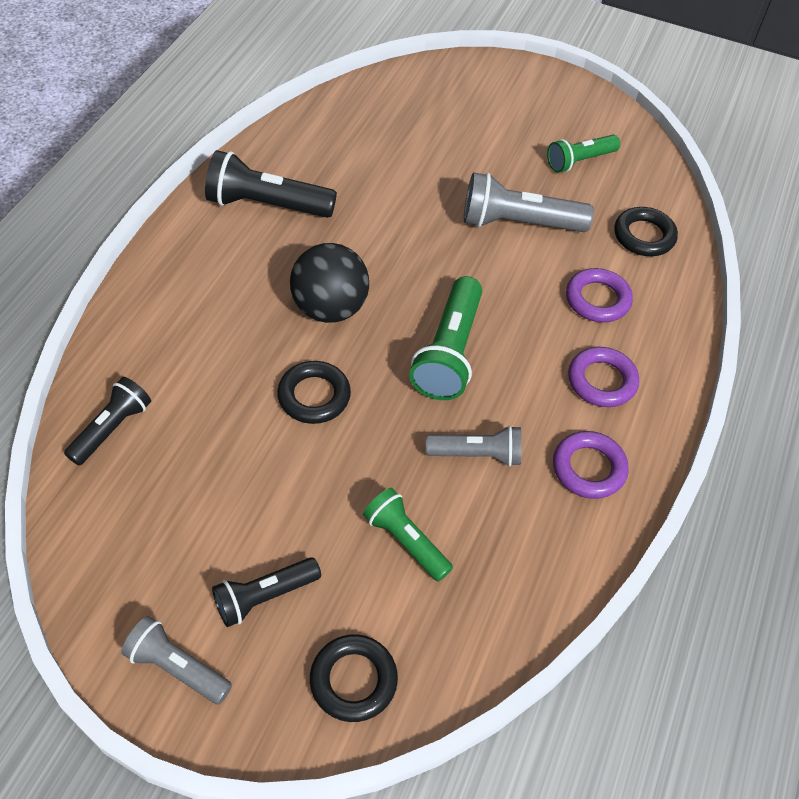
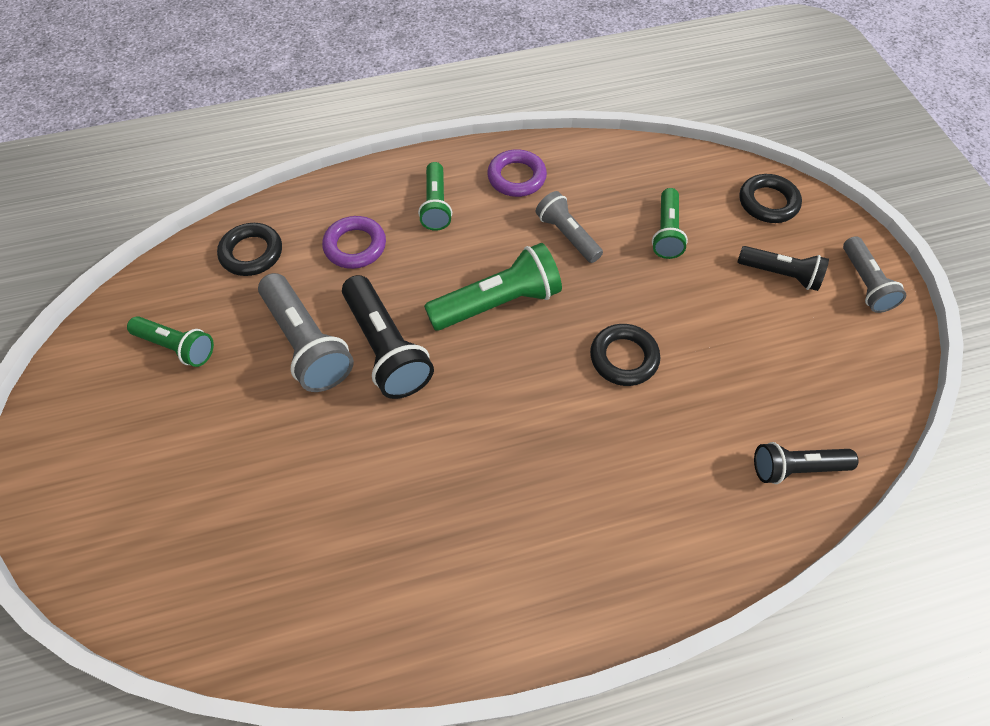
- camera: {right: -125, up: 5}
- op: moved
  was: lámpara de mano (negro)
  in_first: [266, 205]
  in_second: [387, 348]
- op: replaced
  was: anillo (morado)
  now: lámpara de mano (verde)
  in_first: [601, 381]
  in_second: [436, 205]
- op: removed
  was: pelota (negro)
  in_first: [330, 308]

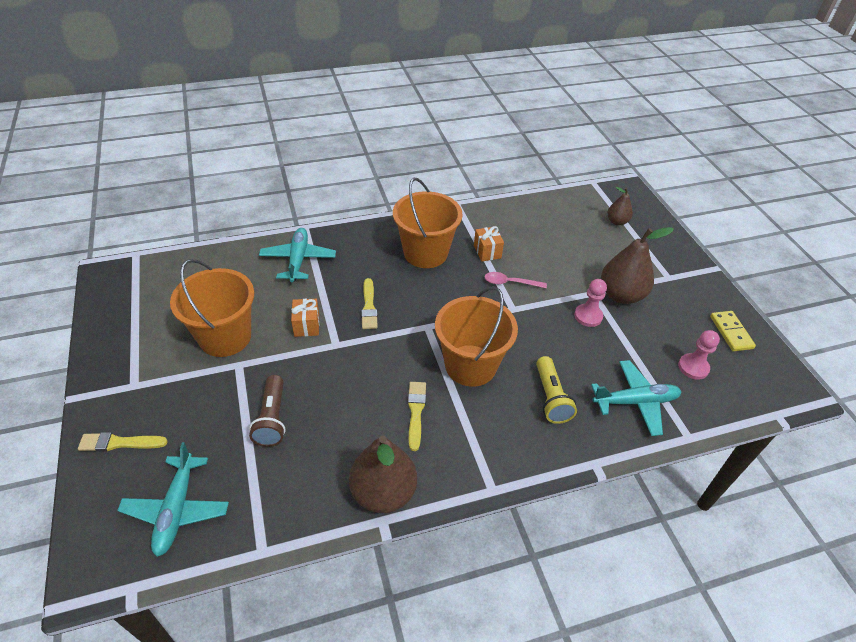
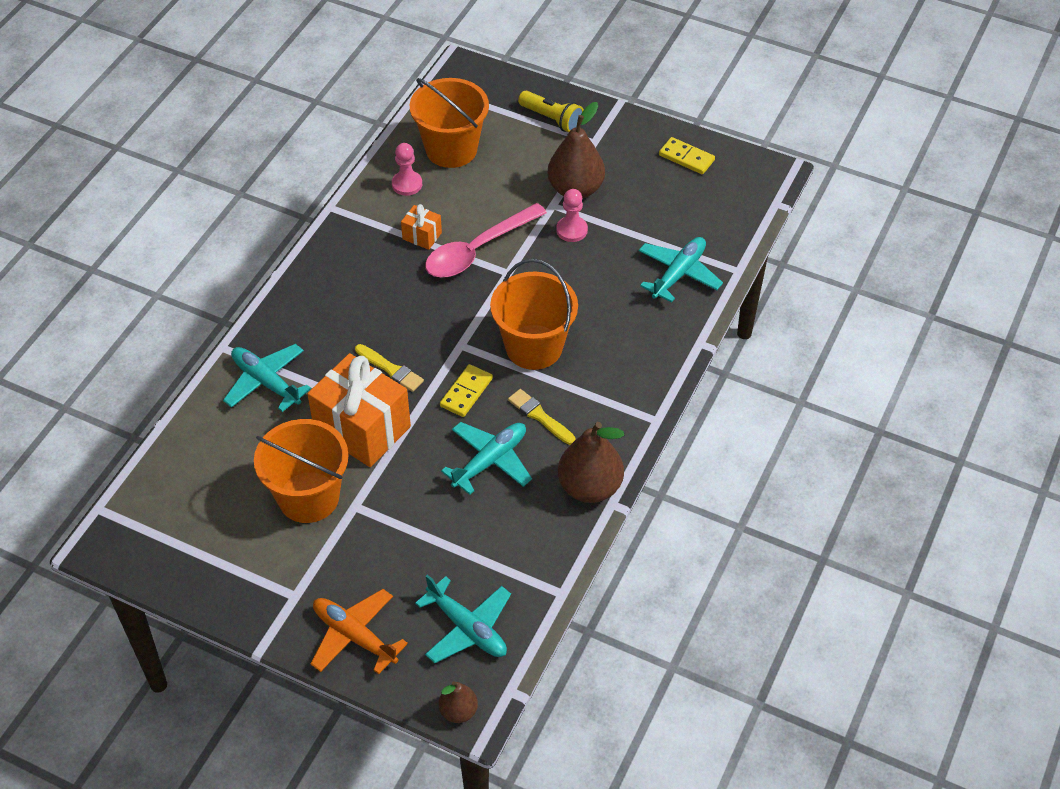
- camera: {right: -45, up: 5}
- op: resized
  was: regalo (naranja)
  in_first: [307, 325]
  in_second: [362, 429]
  ratio: 2.21
- op: replaced
  was: pincel (amarillo)
  now: avión (naranja)
  in_first: [119, 443]
  in_second: [354, 636]
- op: moved
  was: peón (rosa)
  in_first: [693, 367]
  in_second: [407, 184]
- op: moved
  was: balde (naranja)
  in_first: [425, 253]
  in_second: [451, 149]
- op: resized
  was: cuchara (rosa)
  in_first: [510, 283]
  in_second: [477, 250]
  ratio: 1.97
- op: moved
  was: pera (marrón)
  in_first: [617, 221]
  in_second: [458, 711]
- op: added
  now: ficha de dominó (amarillo)
  in_second: [466, 392]
- op: added
  now: avión (turquesa)
  in_second: [490, 461]
- op: moved
  was: lámpara de mano (amarillo)
  in_first: [551, 397]
  in_second: [552, 119]
- op: removed
  was: lámpara de mano (marrón)
  in_first: [272, 418]

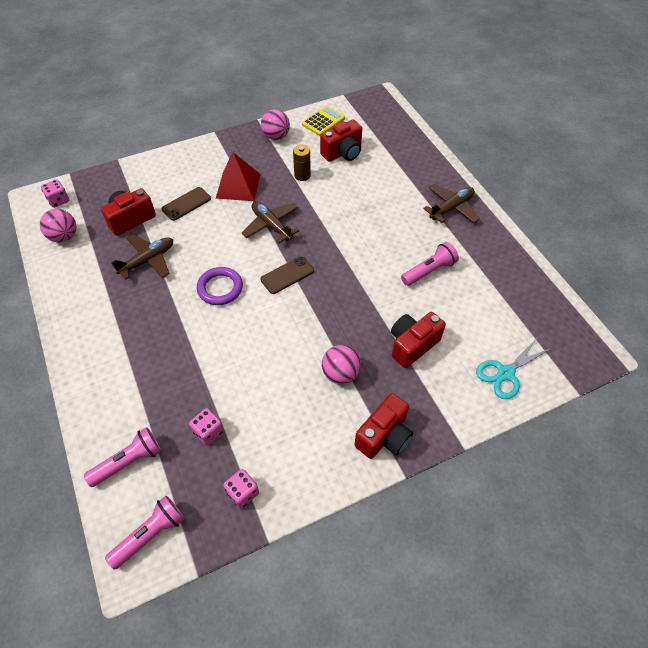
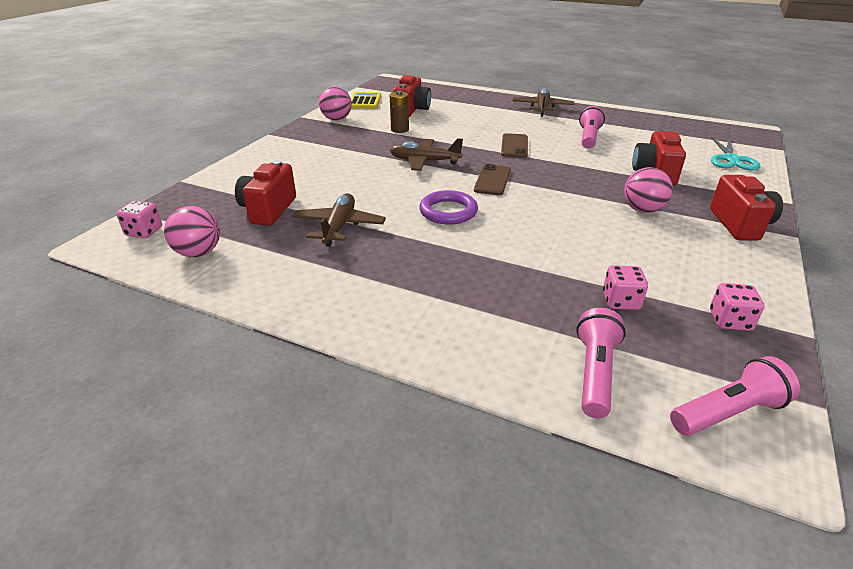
- camera: {right: -40, up: -20}
- op: moved
  was: móvil (marrón)
  in_first: [186, 204]
  in_second: [514, 146]
- op: turned
  was: lámpara de mano (rosa)
  in_first: [151, 534]
  in_second: [728, 412]
  clockwise: 60
- op: removed
  was: pirámide (rojo)
  in_first: [238, 186]

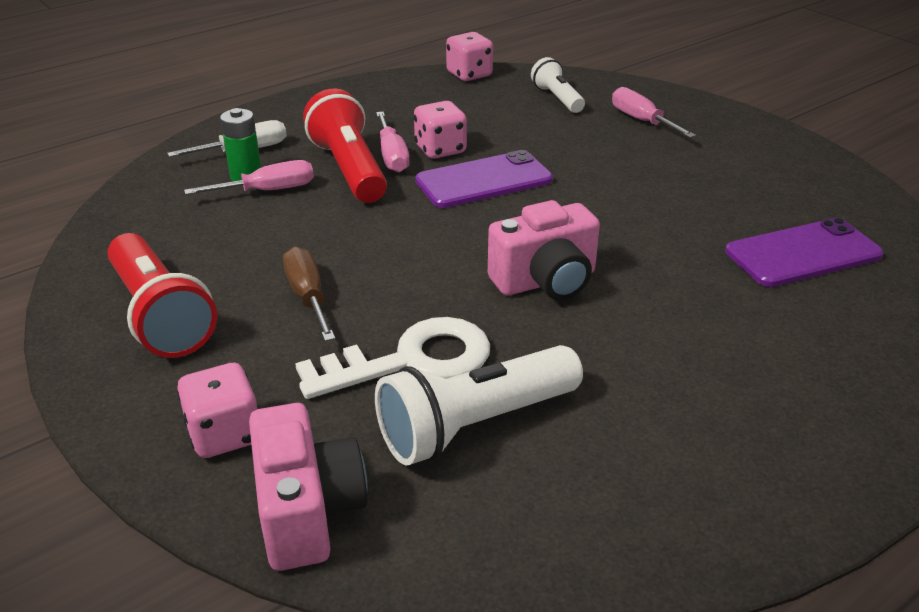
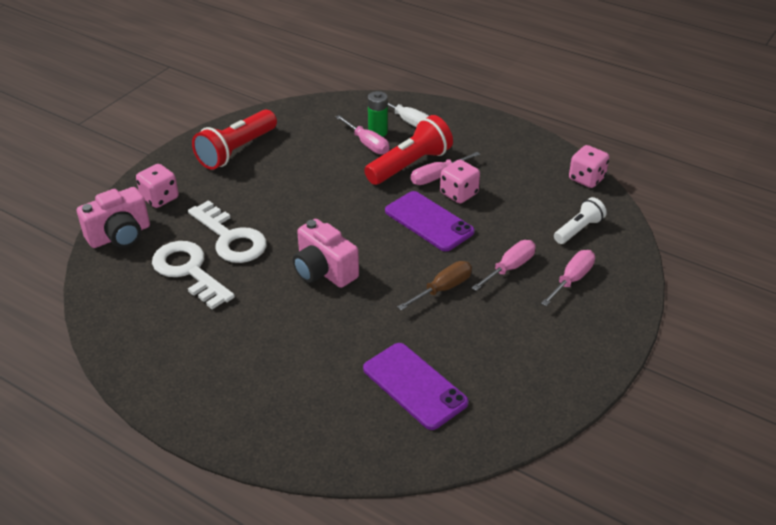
- camera: {right: 70, up: 5}
- op: replaced
  was: lámpara de mano (blanco)
  now: llave (blanco)
  in_first: [475, 425]
  in_second: [188, 271]
- op: moved
  was: destornillador (marrón)
  in_first: [308, 297]
  in_second: [443, 289]
- op: added
  now: destornillador (rosa)
  in_second: [510, 268]

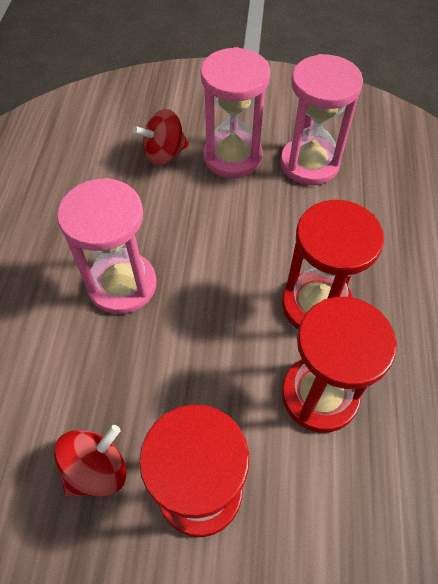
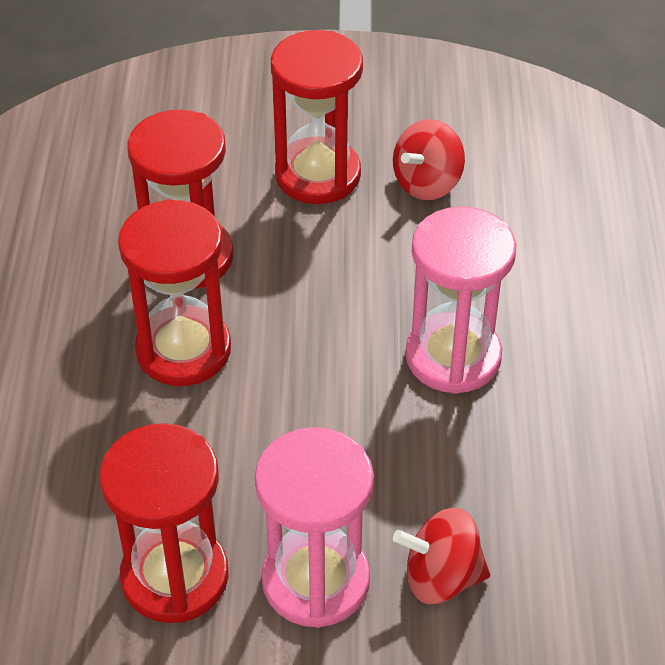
- camera: {right: 175, up: -10}
- op: recoloured
  was: reloj de arena (rosa)
  now: reloj de arena (rojo)
  in_first: [309, 163]
  in_second: [175, 577]
- op: turned
  was: peonza (rojo)
  in_first: [164, 154]
  in_second: [441, 577]
  clockwise: -150

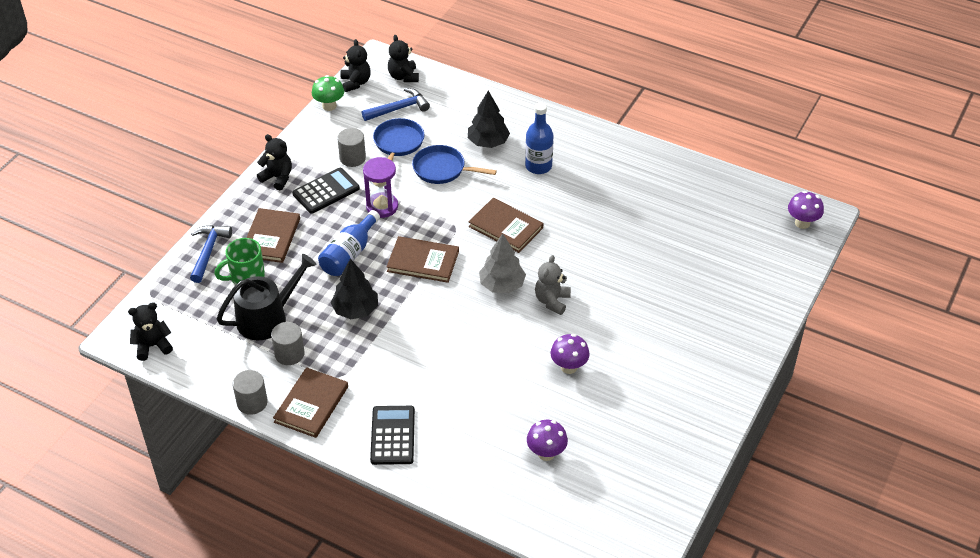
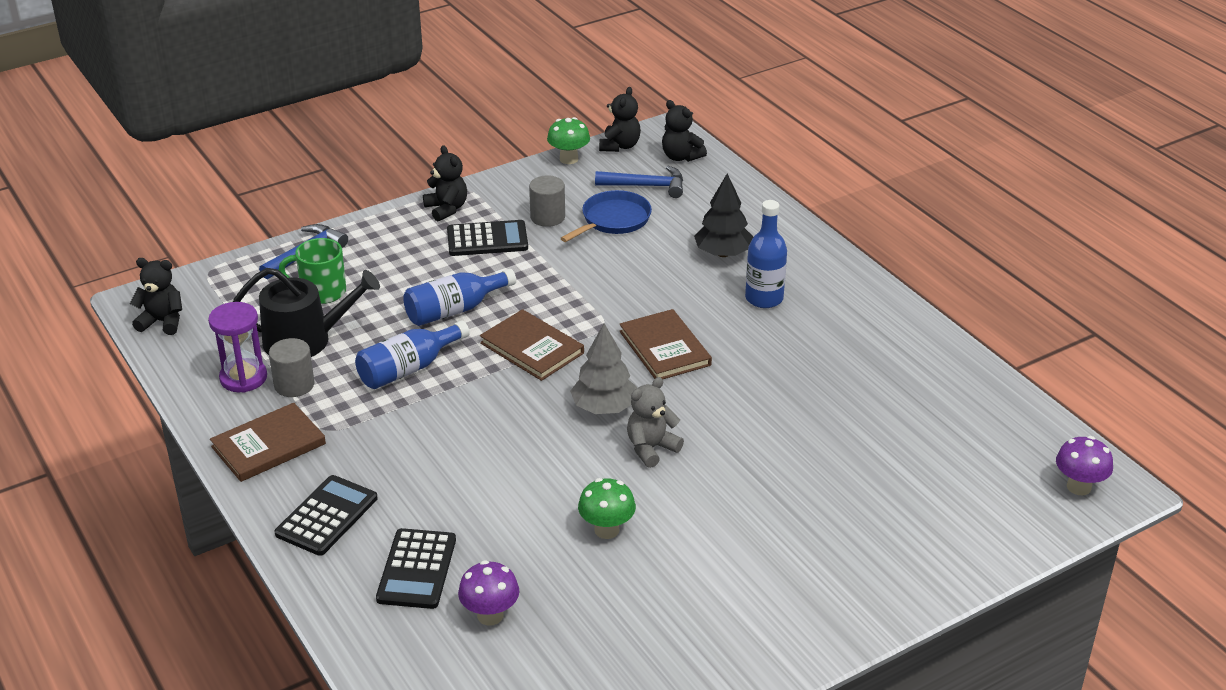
- camera: {right: 30, up: -10}
- op: moved
  was: reloj de arena (morado)
  in_first: [382, 206]
  in_second: [243, 378]
- op: replaced
  was: árbol (negro)
  now: botella (azul)
  in_first: [356, 310]
  in_second: [408, 369]
- op: added
  now: calculadora (negro)
  in_second: [417, 569]
- op: recoloured
  was: seta (morado)
  now: seta (verde)
  in_first: [569, 367]
  in_second: [606, 530]
- op: turned
  was: osito (negro)
  in_first: [403, 76]
  in_second: [681, 157]
  clockwise: -60
- op: removed
  was: cilindro (gris)
  in_first: [252, 402]
- op: removed
  was: libro (marrón)
  in_first: [271, 237]
- op: removed
  was: sartén (azul)
  in_first: [442, 169]

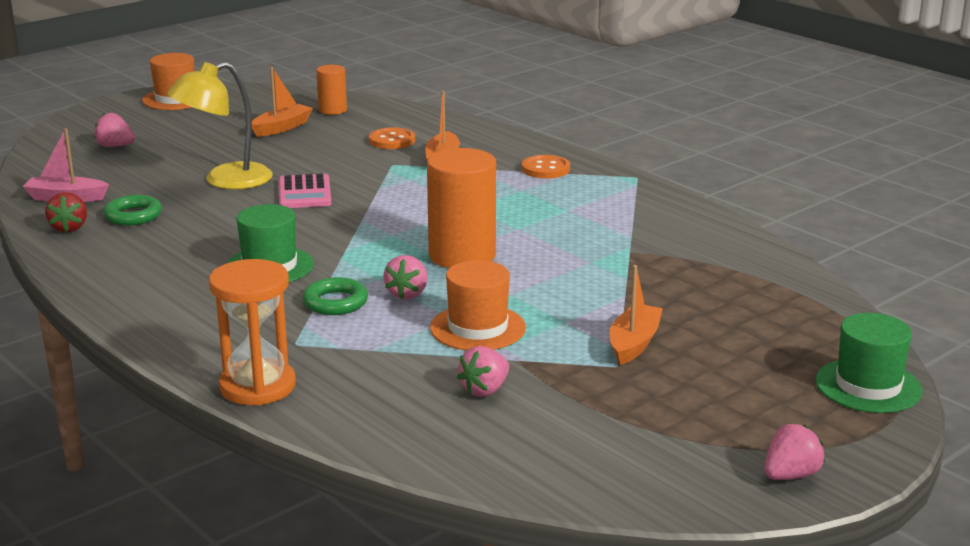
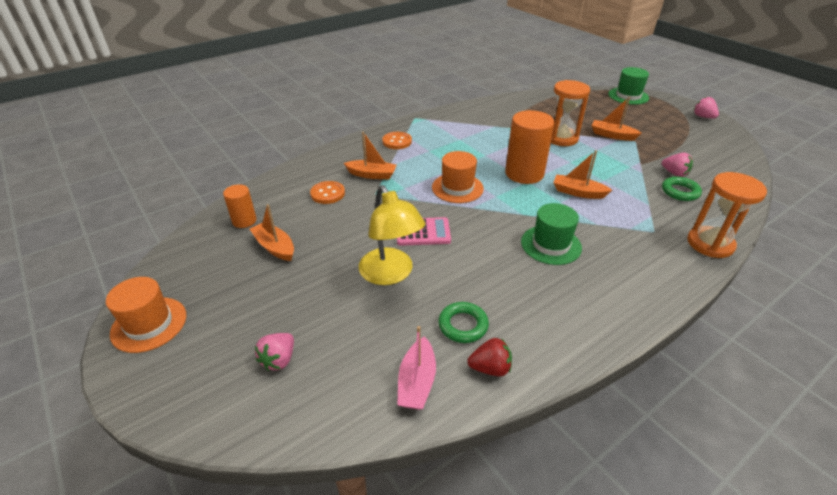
- camera: {right: -85, up: 15}
- op: moved
  was: sombrero (naranja)
  in_first: [477, 328]
  in_second: [457, 188]
- op: added
  now: reloj de arena (naranja)
  in_second: [561, 138]
- op: replaced
  was: fresa (rosa)
  now: barco (naranja)
  in_first: [407, 294]
  in_second: [578, 192]
- op: moved
  was: anillo (verde)
  in_first: [335, 302]
  in_second: [680, 192]

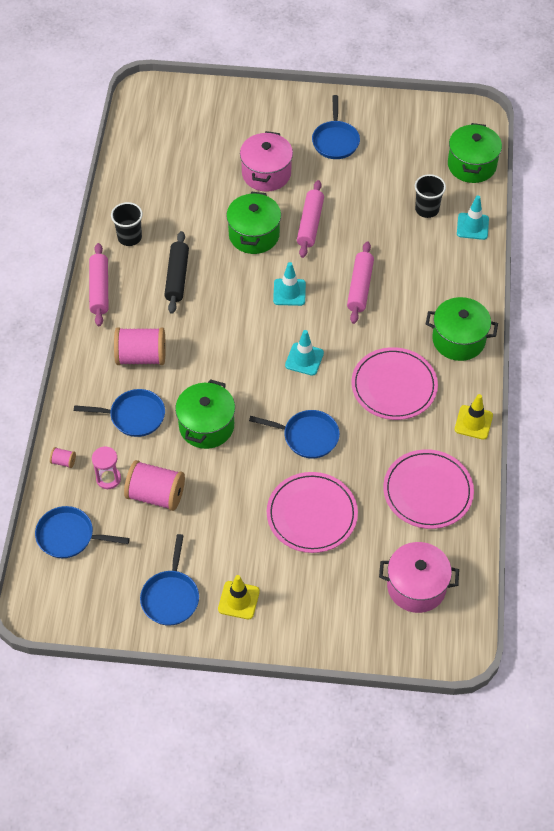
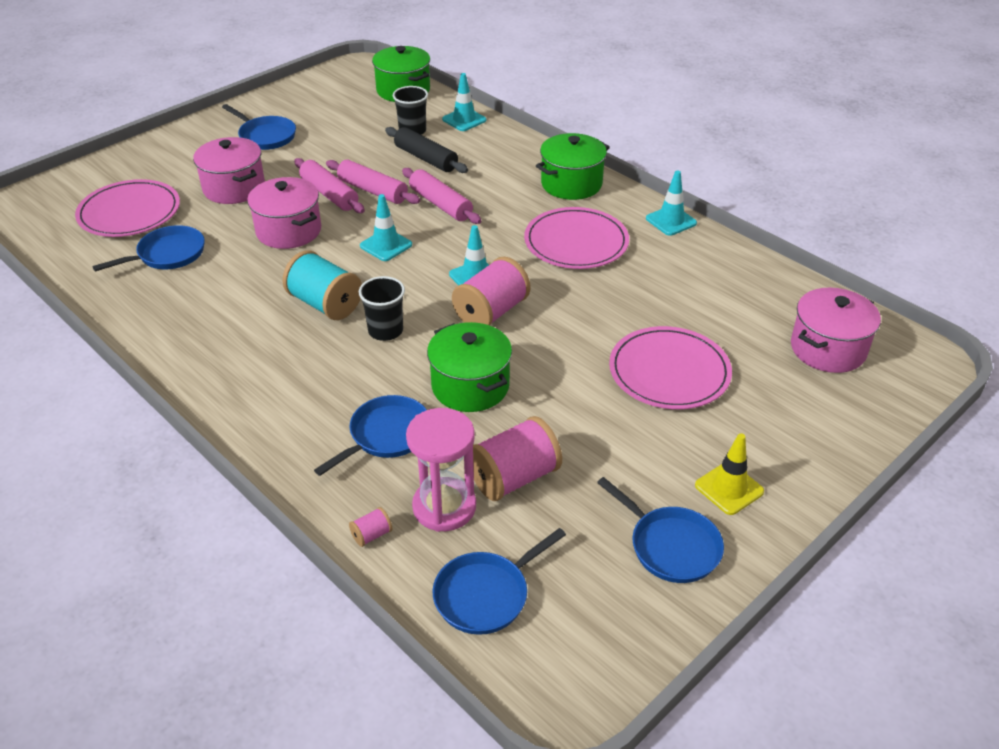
- camera: {right: -50, up: -15}
- op: moved
  was: plato (rosa)
  in_first: [428, 491]
  in_second: [129, 212]
- op: moved
  was: sartén (azul)
  in_first: [307, 436]
  in_second: [167, 255]
- op: recoloured
  was: olla (verde)
  now: olla (rosa)
  in_first: [254, 235]
  in_second: [289, 231]
- op: added
  now: carrete (turquesa)
  in_second: [325, 304]
- op: moved
  was: rodillo (rosa)
  in_first: [99, 289]
  in_second: [373, 190]
- op: moved
  was: vaso (negro)
  in_first: [129, 237]
  in_second: [385, 331]
- op: moved
  was: rodillo (negro)
  in_first: [177, 277]
  in_second: [426, 158]
- op: resized
  was: reloj de arena (rosa)
  in_first: [108, 478]
  in_second: [444, 507]
  ratio: 1.65
- op: moved
  was: carrete (rosa)
  in_first: [141, 356]
  in_second: [491, 312]
- op: recoloured
  was: cono de tráfico (amarillo)
  now: cono de tráfico (turquesa)
  in_first: [473, 422]
  in_second: [671, 221]

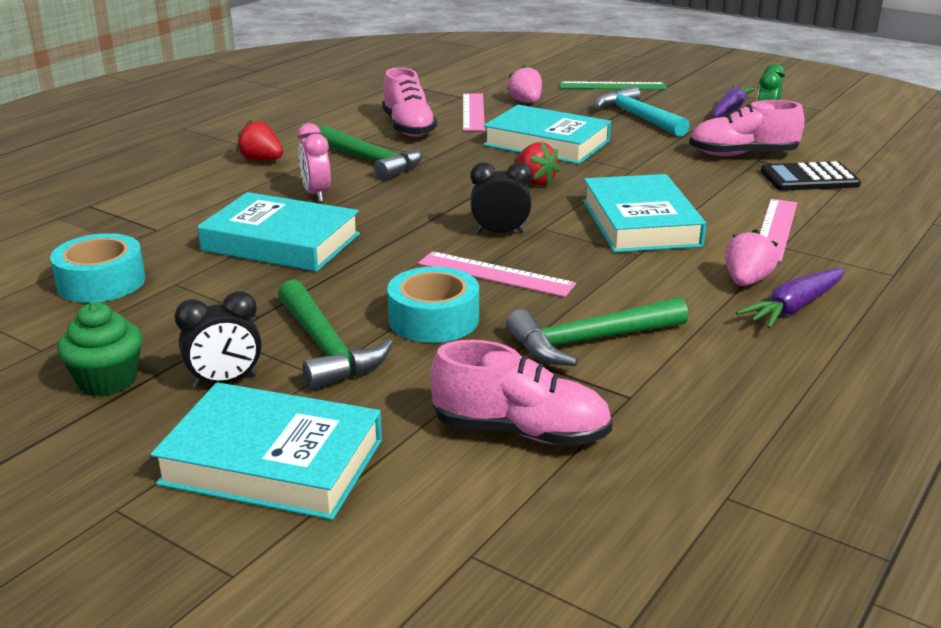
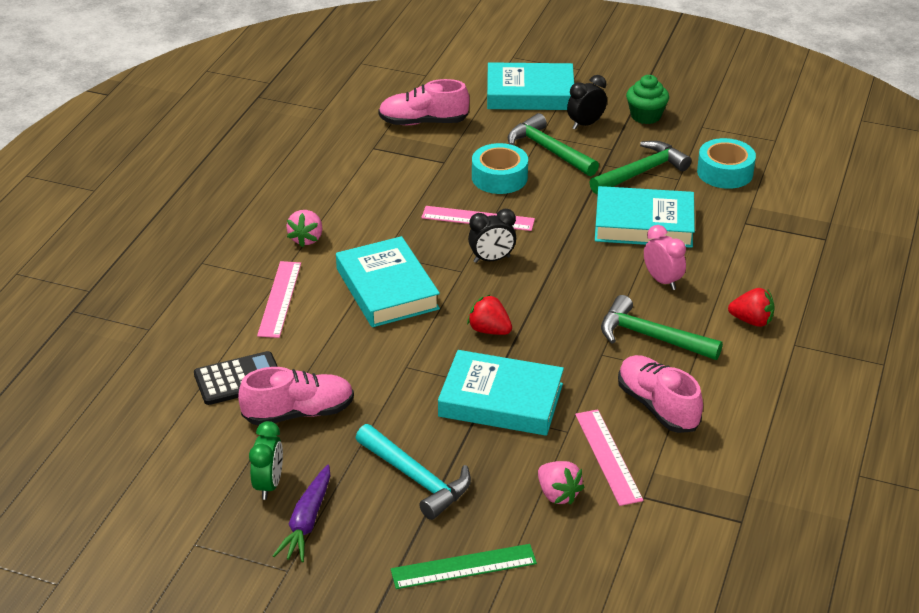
- camera: {right: 165, up: 10}
- op: moved
  was: martillo (verde)
  in_first: [590, 341]
  in_second: [641, 172]
- op: removed
  was: zanahoria (morado)
  in_first: [794, 308]

